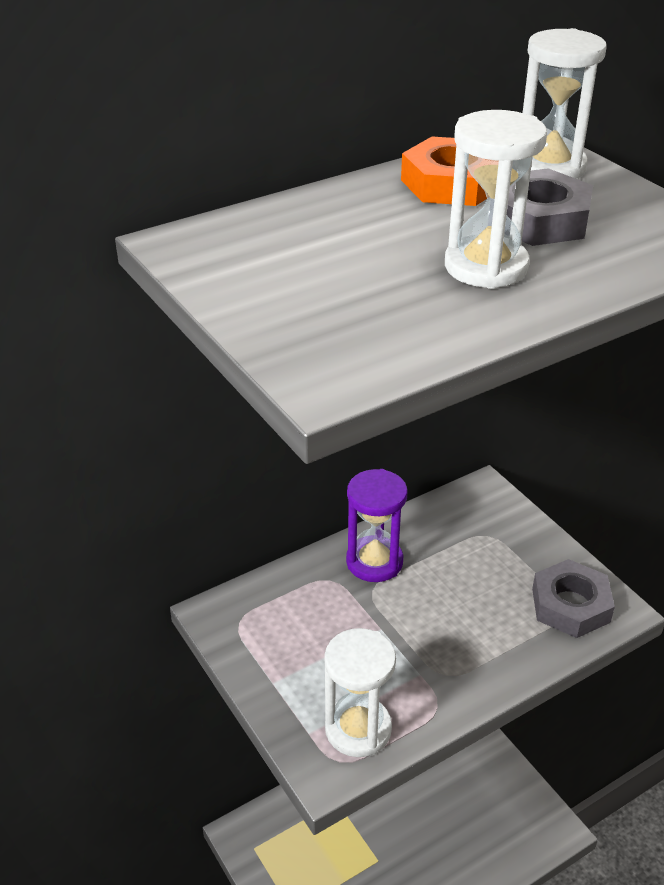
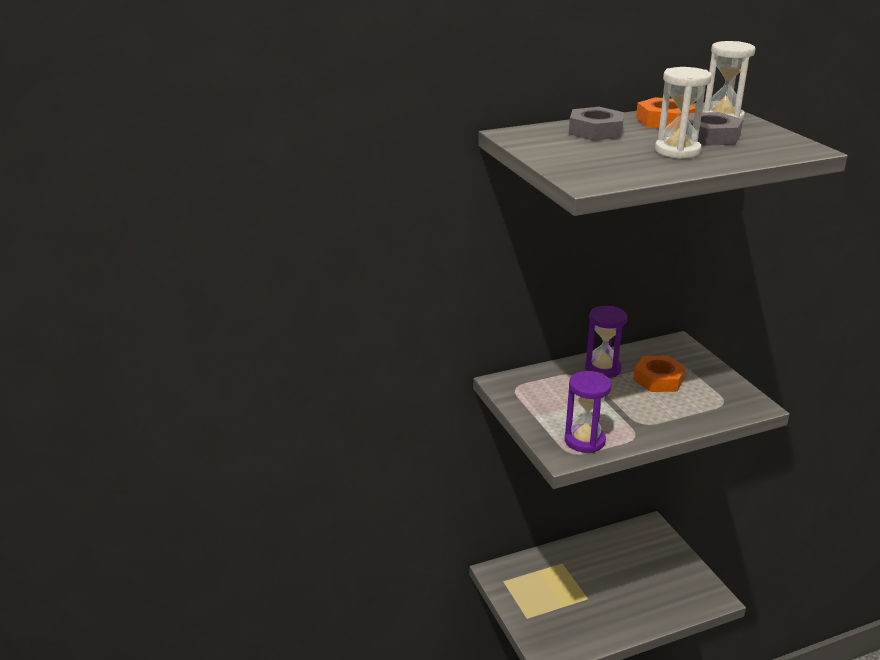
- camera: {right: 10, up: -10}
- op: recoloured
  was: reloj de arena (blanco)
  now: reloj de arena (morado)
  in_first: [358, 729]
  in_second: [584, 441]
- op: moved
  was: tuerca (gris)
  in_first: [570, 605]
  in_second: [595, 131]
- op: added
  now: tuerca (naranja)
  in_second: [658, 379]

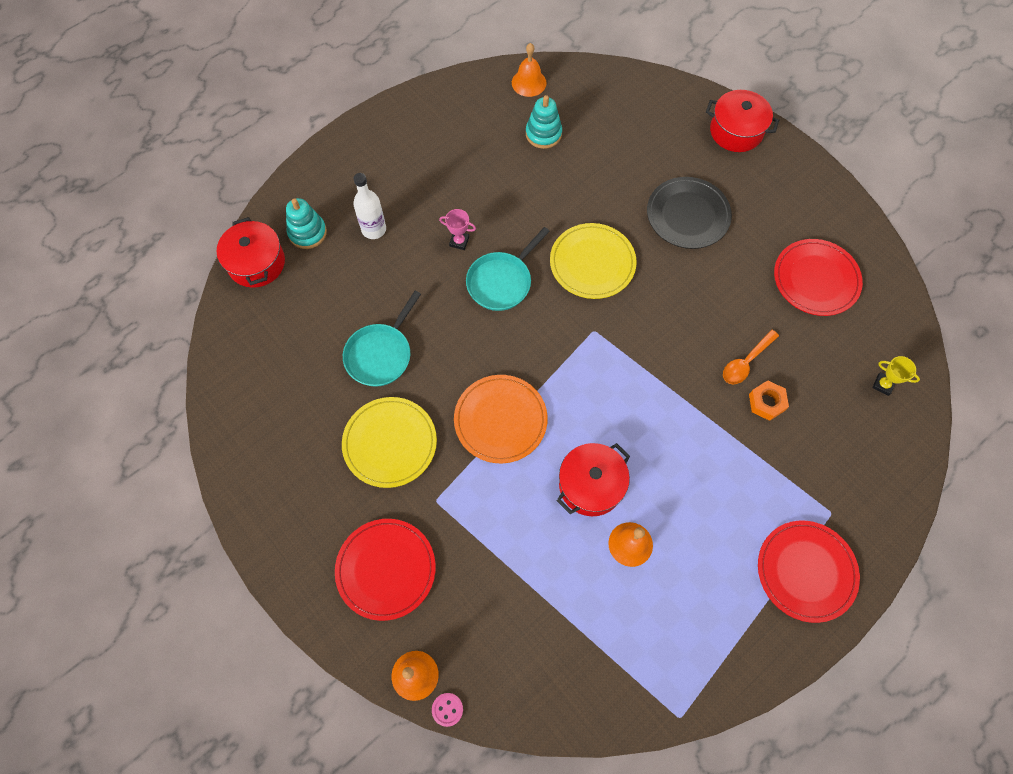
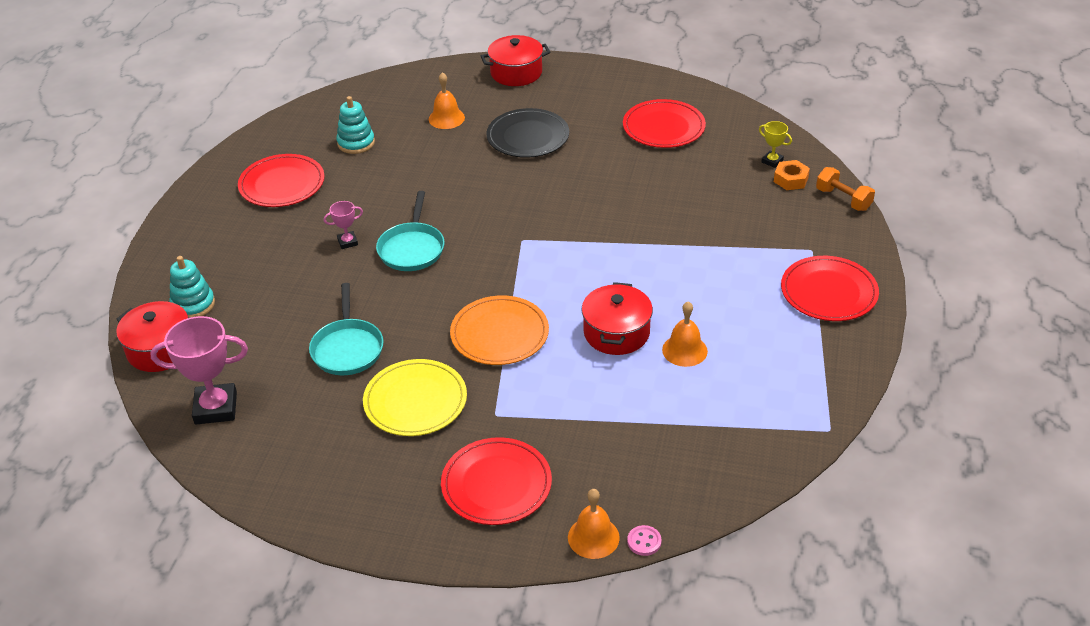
- camera: {right: -35, up: -25}
- op: added
  now: trofeo (rosa)
  in_second: [216, 408]
- op: added
  now: plato (rojo)
  in_second: [282, 184]
- op: moved
  was: campana (naranja)
  in_first: [529, 82]
  in_second: [446, 118]
- op: turned
  was: trofeo (amarillo)
  in_first: [883, 385]
  in_second: [772, 161]
  clockwise: 45
- op: moved
  was: tuerca (naranja)
  in_first: [766, 402]
  in_second: [790, 179]
- op: added
  now: mancuerna (naranja)
  in_second: [843, 199]
- op: removed
  was: botella (blanco)
  in_first: [374, 229]
- op: removed
  was: plato (amarillo)
  in_first: [592, 263]
- op: removed
  was: cuchara (naranja)
  in_first: [746, 362]

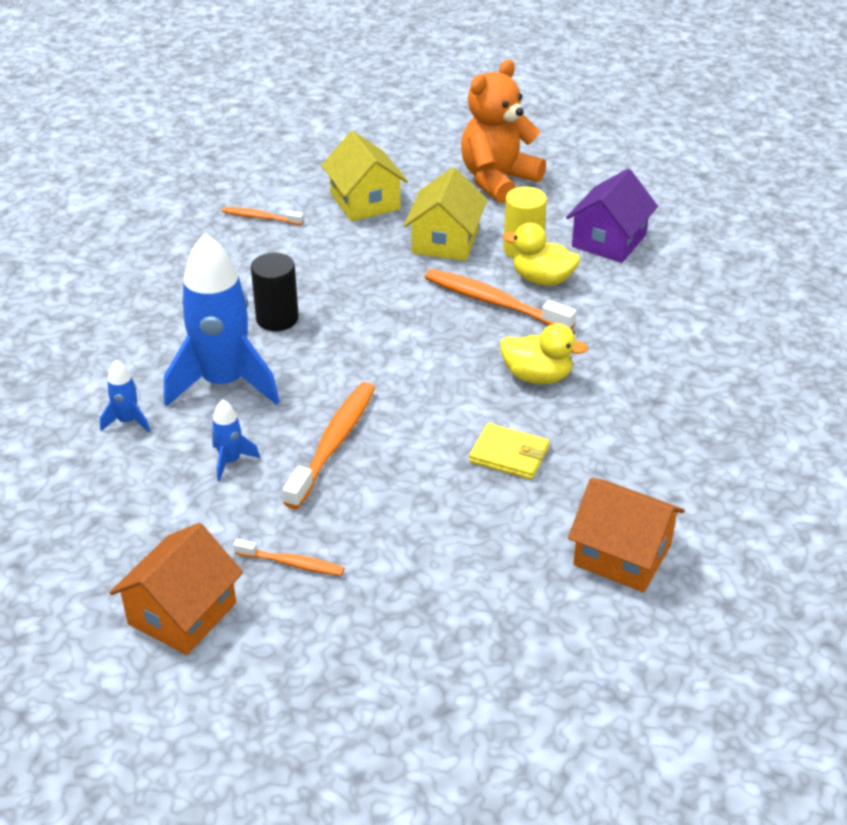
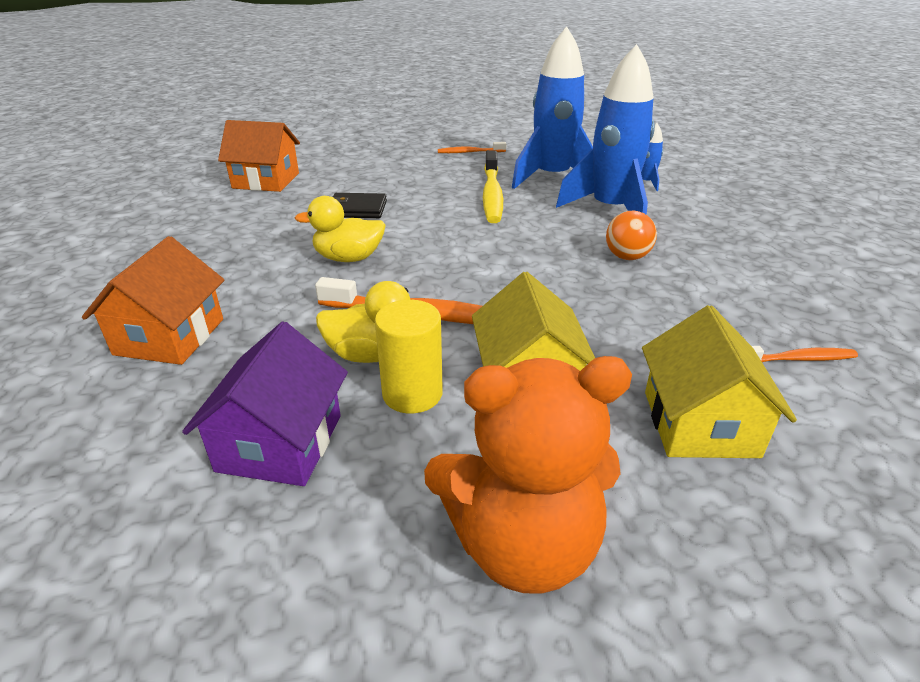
- camera: {right: 160, up: -5}
- op: moved
  was: casa (naranja)
  in_first: [182, 613]
  in_second: [170, 336]
- op: recoloured
  was: cartera (amarillo)
  now: cartera (negro)
  in_first: [509, 455]
  in_second: [357, 209]
- op: turned
  was: osito (naranja)
  in_first: [497, 180]
  in_second: [522, 544]
  clockwise: 60
- op: recoloured
  was: cepillo de dientes (naranja)
  now: cepillo de dientes (amarillo)
  in_first: [334, 443]
  in_second: [492, 195]
- op: resized
  was: cohete (azul)
  in_first: [230, 461]
  in_second: [552, 178]
  ratio: 2.33
- op: replaced
  was: cilindro (negro)
  now: pelota (naranja)
  in_first: [277, 319]
  in_second: [627, 257]
- op: turned
  was: casa (amarillo)
  in_first: [365, 201]
  in_second: [699, 423]
  clockwise: 45

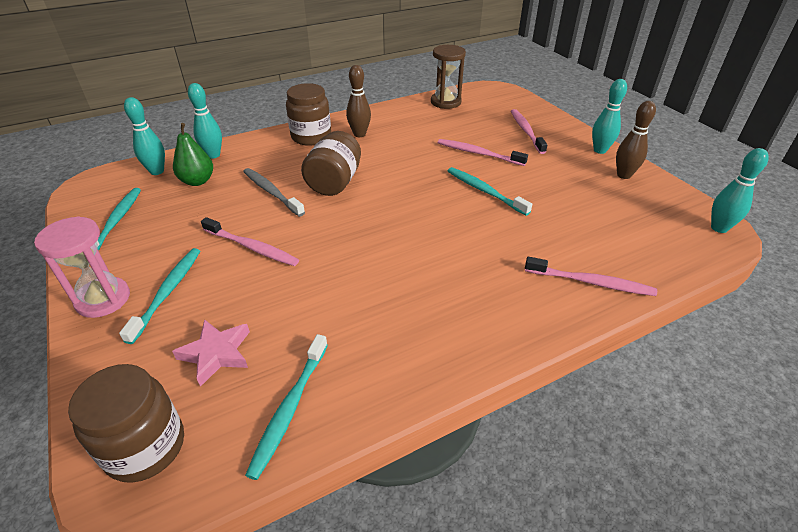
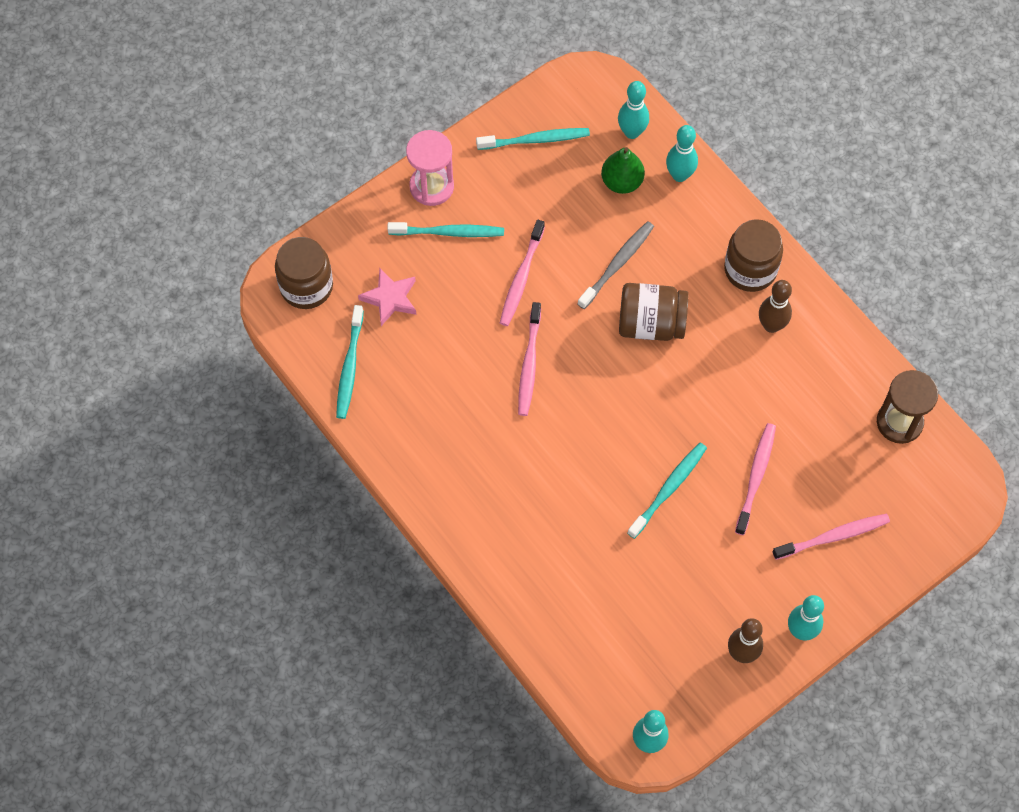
- camera: {right: 80, up: 25}
- op: turned
  was: cepillo de dientes (turquesa)
  in_first: [289, 409]
  in_second: [349, 367]
  clockwise: -90
- op: moved
  was: cepillo de dientes (rosa)
  in_first: [591, 282]
  in_second: [529, 364]

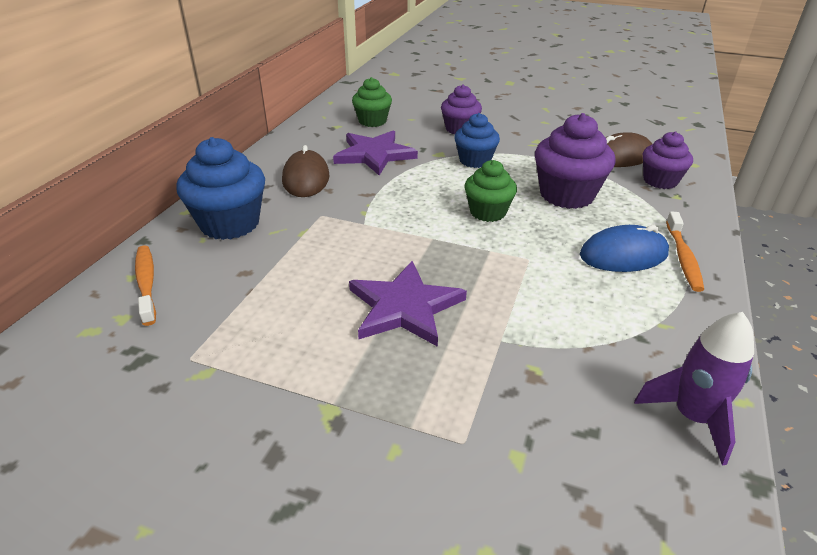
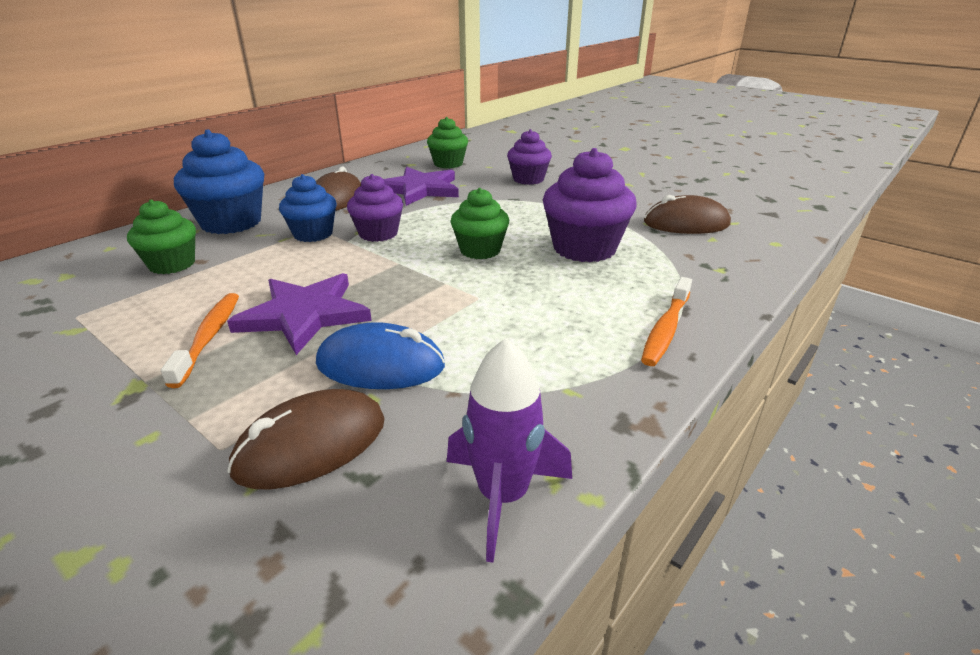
- camera: {right: 20, up: -5}
- op: added
  now: magdalena (verde)
  in_second: [172, 264]
- op: moved
  was: cepillo de dientes (naranja)
  in_first: [146, 283]
  in_second: [209, 337]
- op: added
  now: ratón (marrón)
  in_second: [311, 445]
- op: moved
  was: magdalena (azul)
  in_first: [475, 160]
  in_second: [313, 234]
- op: moved
  was: ratón (azul)
  in_first: [623, 255]
  in_second: [380, 365]
- op: moved
  was: magdalena (morado)
  in_first: [660, 181]
  in_second: [378, 234]

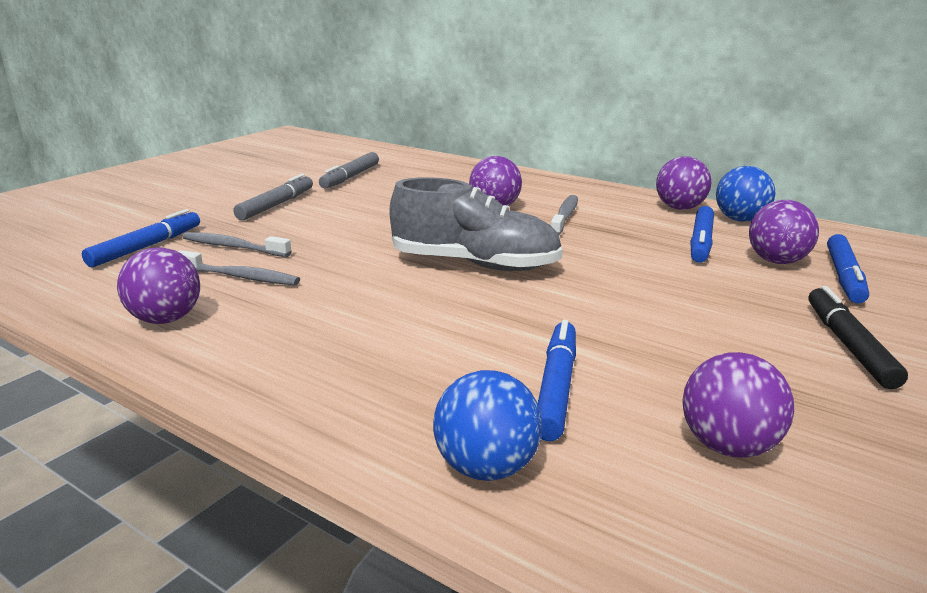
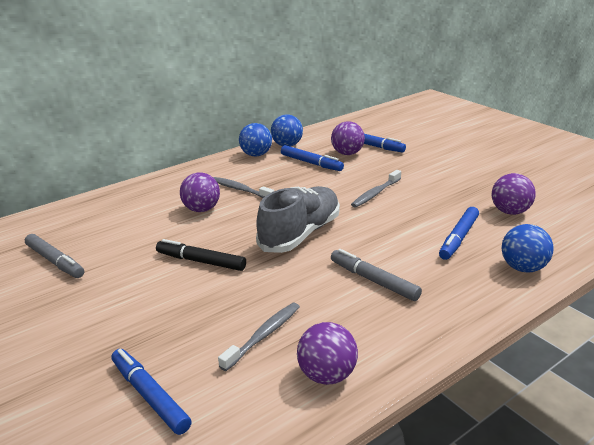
- camera: {right: -70, up: 5}
- op: moved
  was: rotulador (negro)
  in_first: [848, 345]
  in_second: [201, 261]
- op: recoloured
  was: pelota (morado)
  now: pelota (azul)
  in_first: [680, 208]
  in_second: [256, 155]
- op: moved
  was: rotulador (gris)
  in_first: [276, 205]
  in_second: [373, 281]
- op: moved
  was: cepillo de dientes (gris)
  in_first: [233, 247]
  in_second: [375, 193]
- op: turned
  was: rotulador (azul)
  in_first: [556, 387]
  in_second: [459, 238]
  clockwise: -90

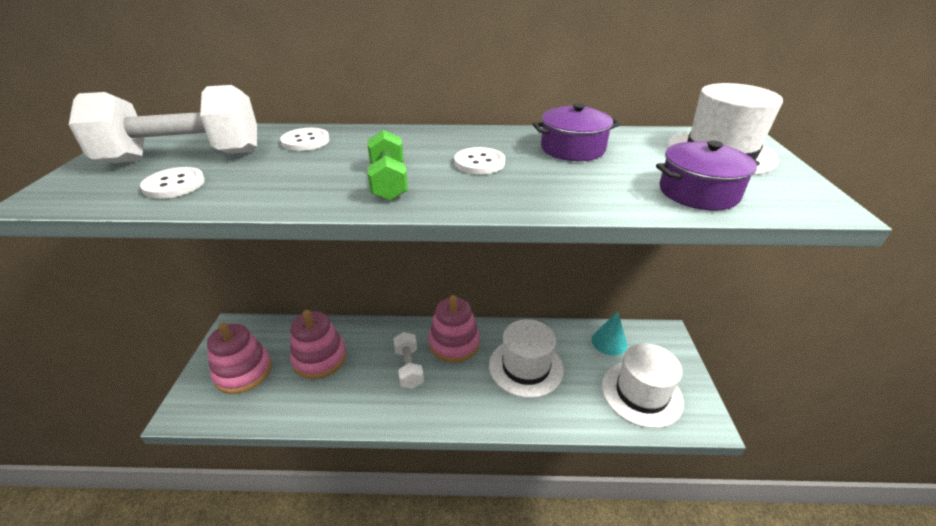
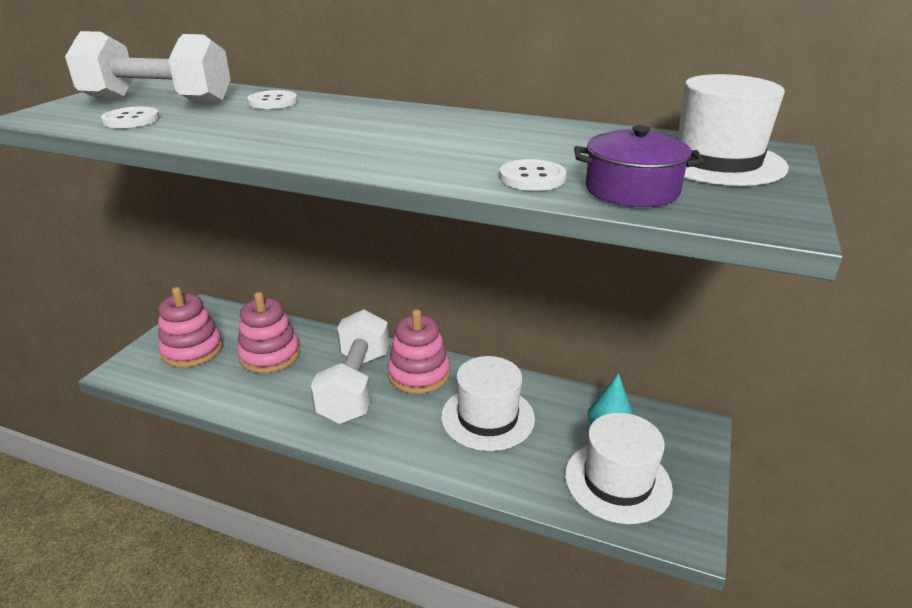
- camera: {right: 20, up: -5}
- op: resized
  was: mancuerna (blanco)
  in_first: [409, 367]
  in_second: [355, 386]
  ratio: 1.85
- op: moved
  was: botón (blanco)
  in_first: [479, 163]
  in_second: [532, 178]
- op: removed
  was: mancuerna (verde)
  in_first: [389, 182]
- op: removed
  was: olla (morado)
  in_first: [572, 149]

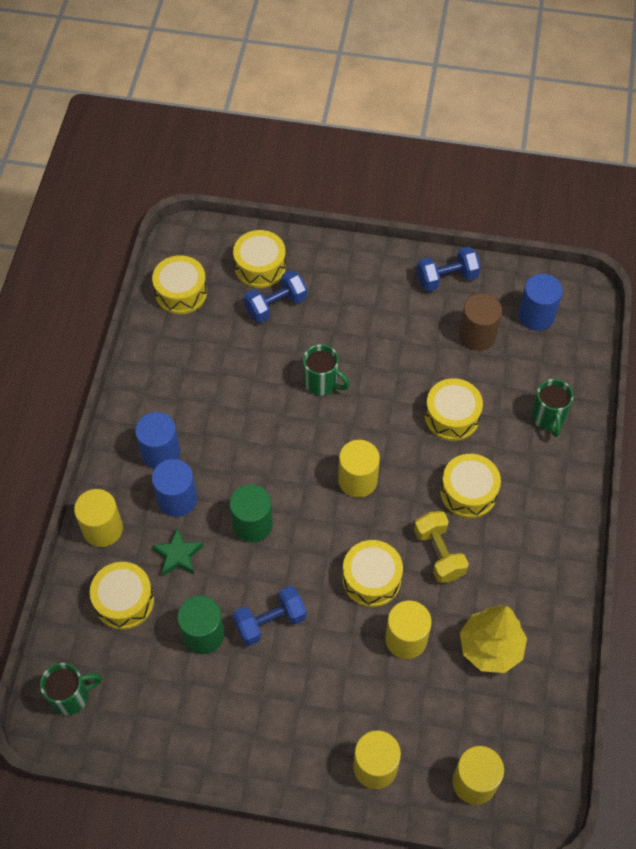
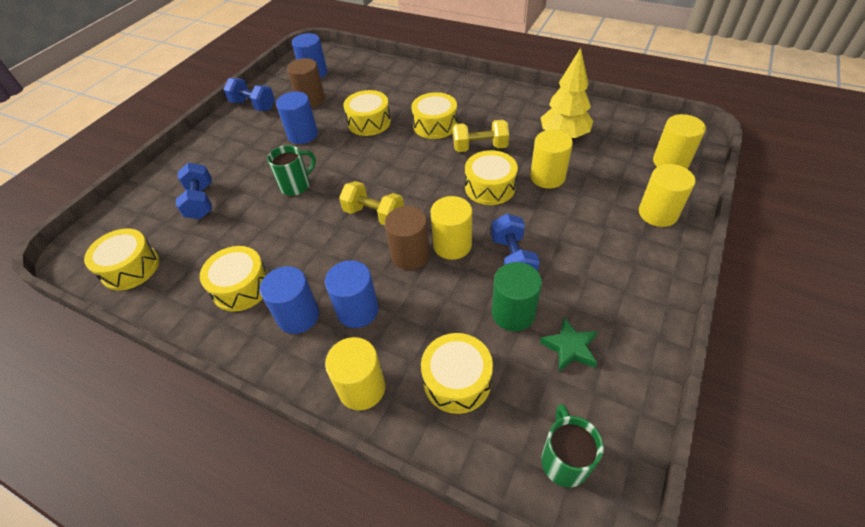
- camera: {right: -70, up: -10}
- op: moved
  was: tambor (amarillo)
  in_first: [260, 267]
  in_second: [241, 287]
- op: turned
  was: mancuerna (azul)
  in_first: [446, 278]
  in_second: [253, 105]
  clockwise: -60
- op: added
  now: cilindro (azul)
  in_second: [302, 135]
- op: added
  now: mancuerna (amarillo)
  in_second: [374, 215]
- op: recoloured
  was: cilindro (verde)
  now: cilindro (marrón)
  in_first: [252, 524]
  in_second: [410, 255]
- op: moved
  was: cilindro (amarillo)
  in_first: [358, 480]
  in_second: [452, 245]
- op: moved
  was: estrella (verde)
  in_first: [178, 555]
  in_second: [570, 348]
- op: removed
  was: taza (verde)
  in_first: [548, 418]

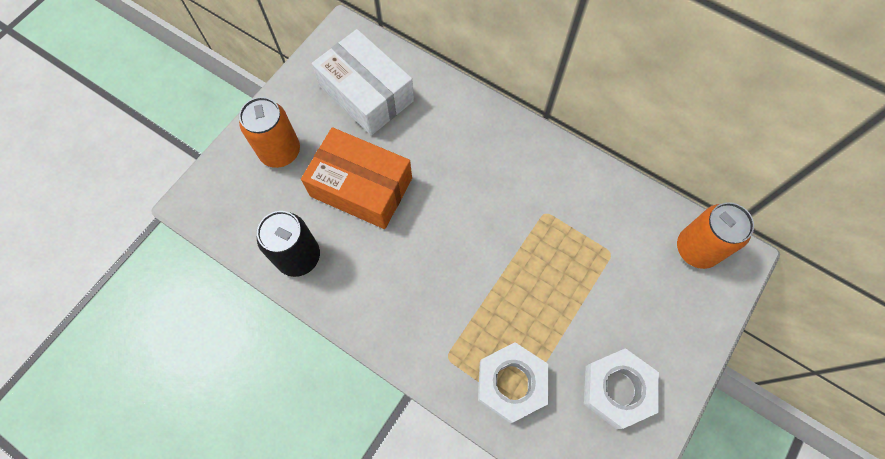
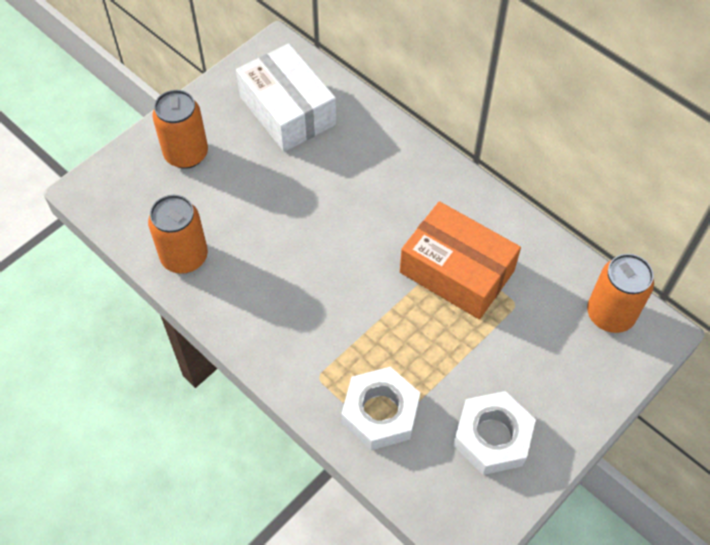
- camera: {right: 10, up: -10}
- op: recoloured
  was: lata (negro)
  now: lata (naranja)
  in_first: [298, 256]
  in_second: [184, 257]
- op: moved
  was: caja (naranja)
  in_first: [361, 187]
  in_second: [457, 271]

